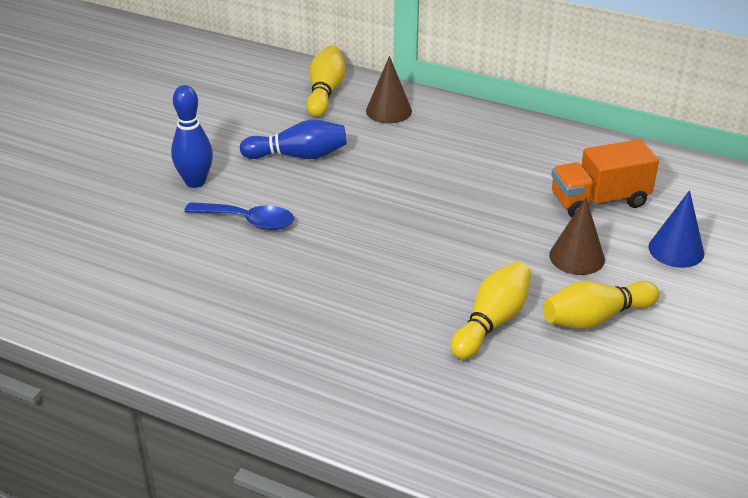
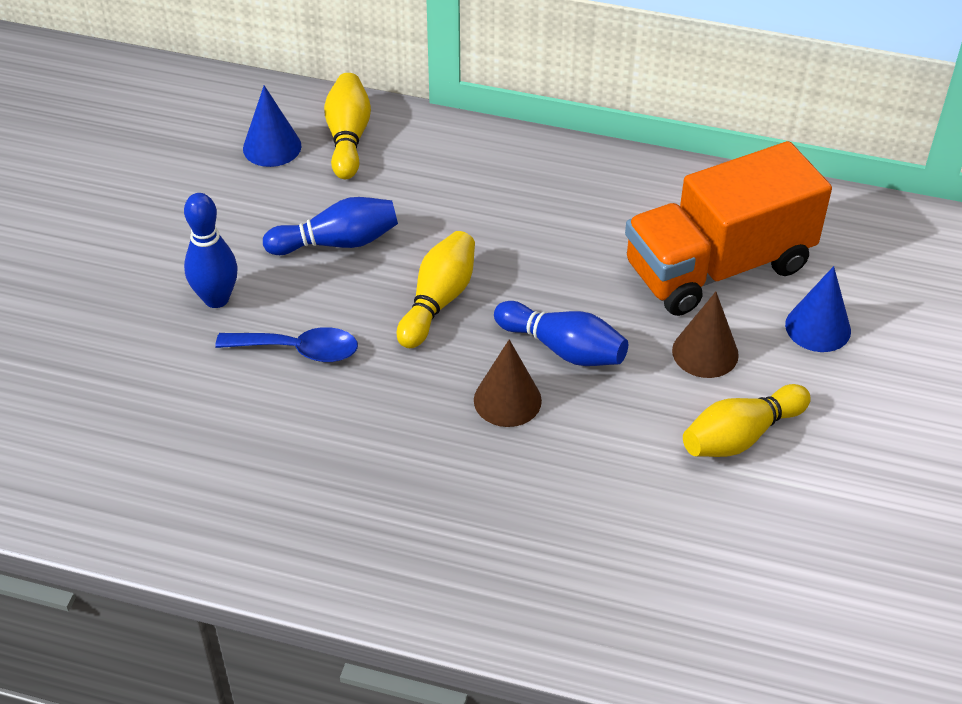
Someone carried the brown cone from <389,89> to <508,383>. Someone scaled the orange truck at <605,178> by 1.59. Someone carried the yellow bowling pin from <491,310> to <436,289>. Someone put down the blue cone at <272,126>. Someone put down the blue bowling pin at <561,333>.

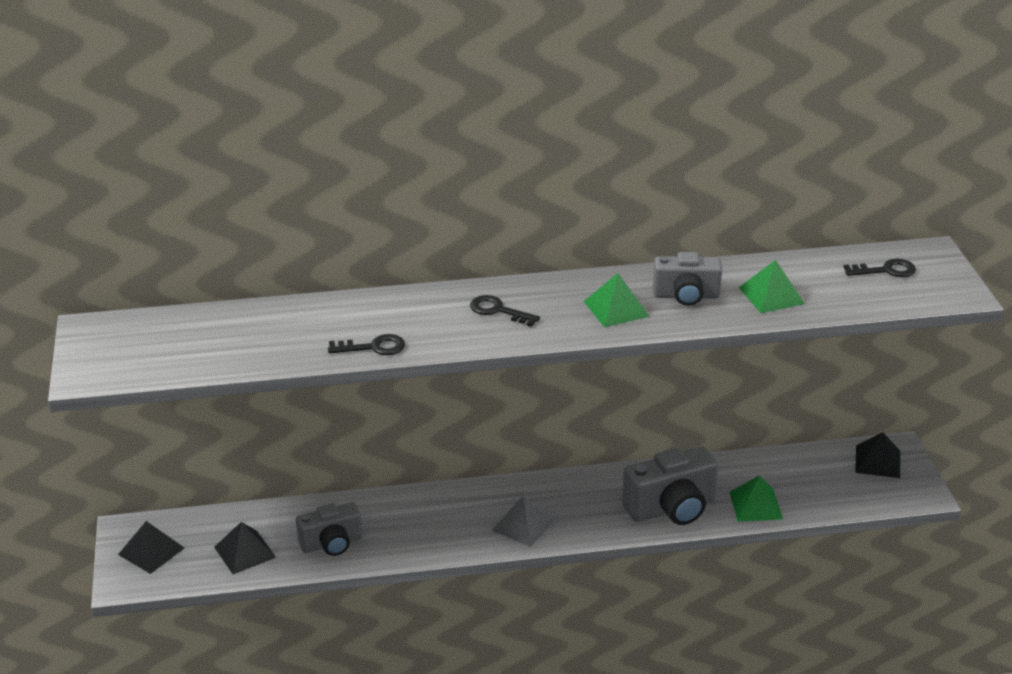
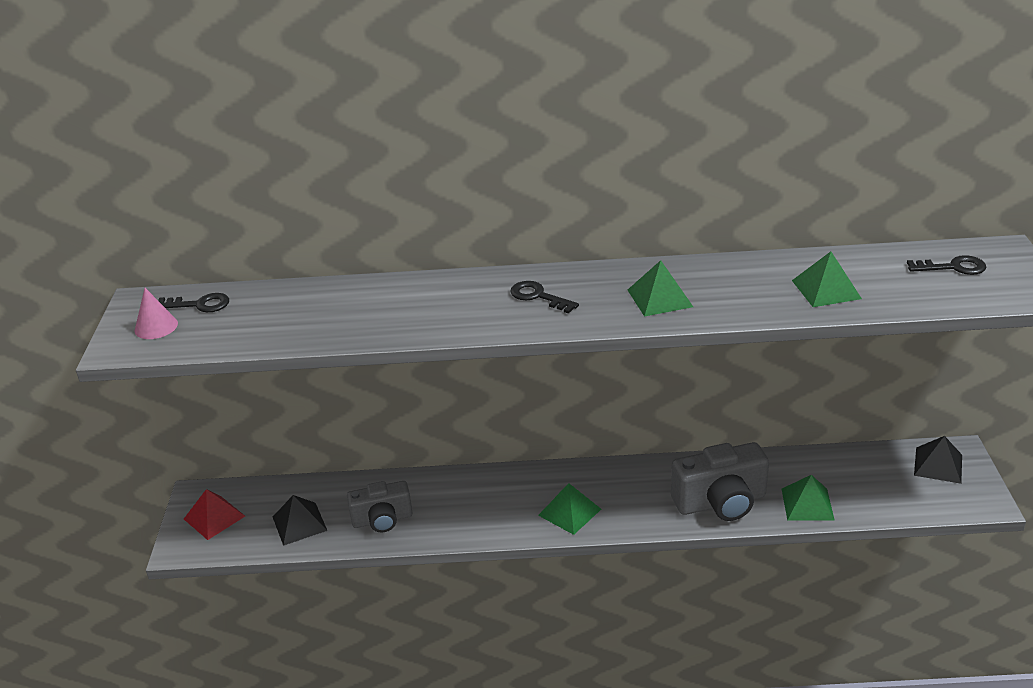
Someone took away the grey camera at <687,279>. Someone carried the black key from <366,344> to <193,302>. Someone repainted the grey pyramid at <522,521>, which became the green pyramid at <569,509>. Someone repainted the black pyramid at <151,547>, which became the red pyramid at <214,514>. Someone put down the pink cone at <156,313>.

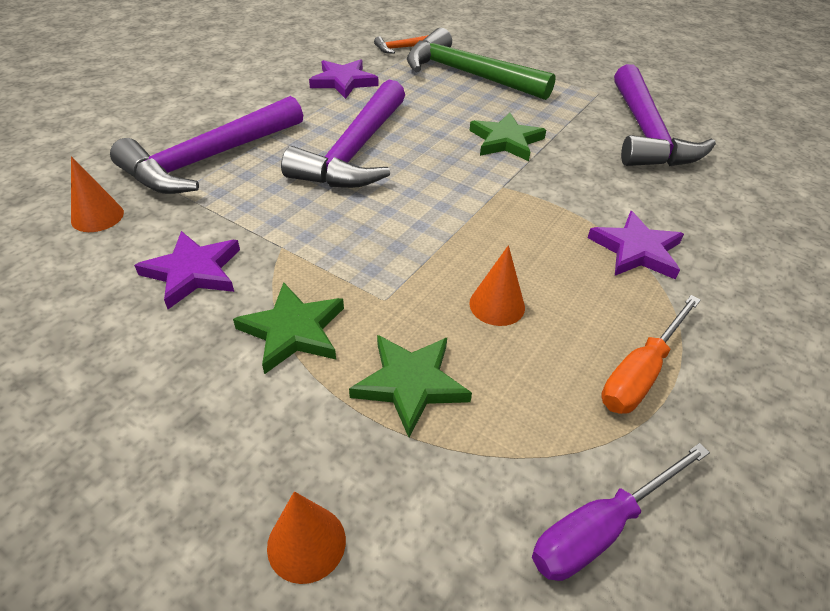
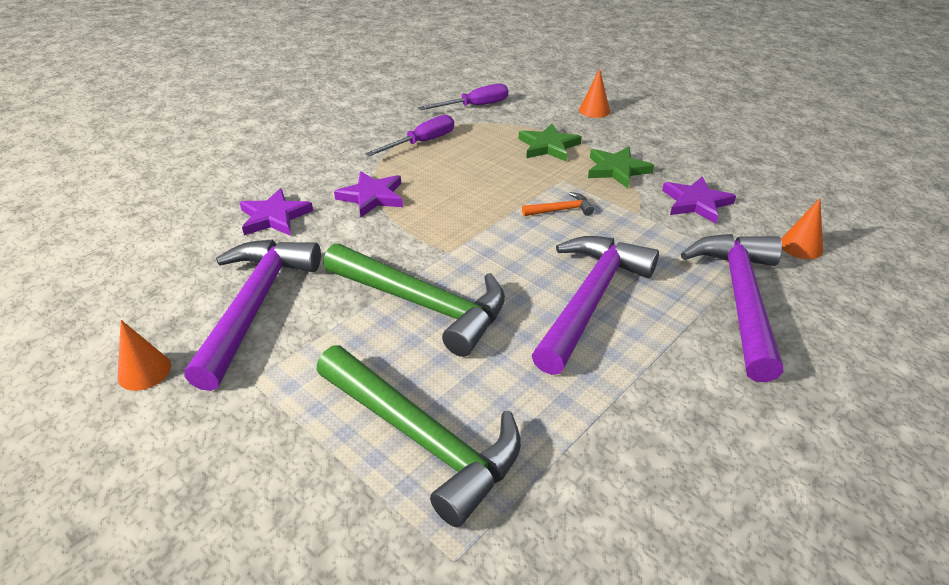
Someone carried the orange hammer from <401,44> to <558,204>. Someone carried the purple star from <343,79> to <276,212>. Someone rotated the purple hammer at <206,145> by 45 degrees counterclockwise. Someone swapped the green star at <507,136> for the green hammer at <414,300>. Someone carried the orange cone from <497,285> to <144,355>. Someone repainted the orange screwdriver at <651,354>, which became the purple screwdriver at <409,135>.

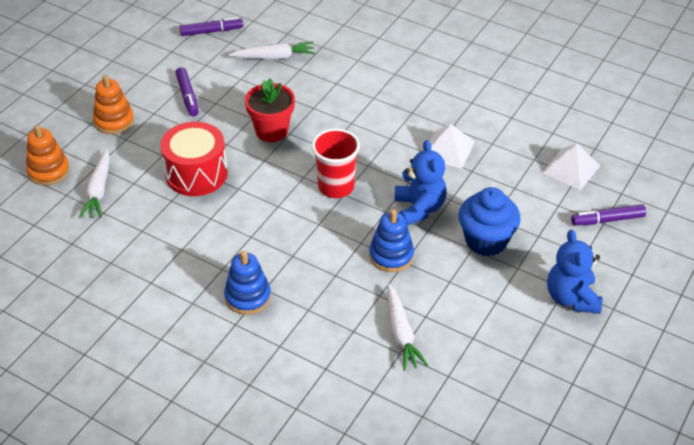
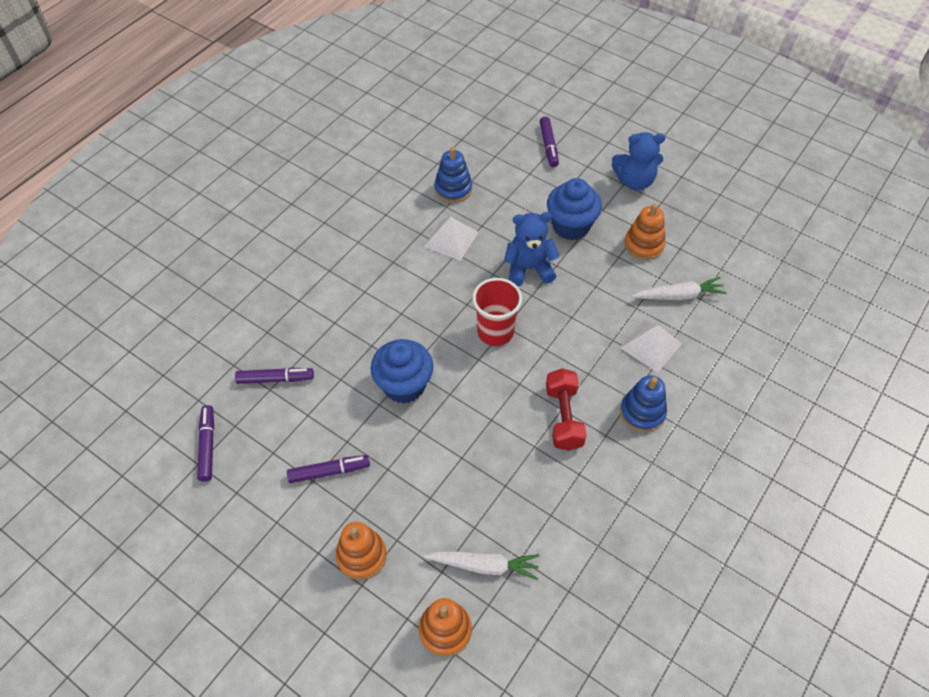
Someone swapped the white carrot at <272,51> for the purple marker at <274,376>. Someone swapped the red flower pot at <270,110> for the blue cupcake at <402,371>. Someone took away the red drum at <194,159>. Someone carried the white pyramid from <571,166> to <651,346>. Someone carried the blue stacking toy from <391,240> to <453,175>. Someone put down the orange stacking toy at <645,232>. Someone put down the red dumbbell at <566,409>.

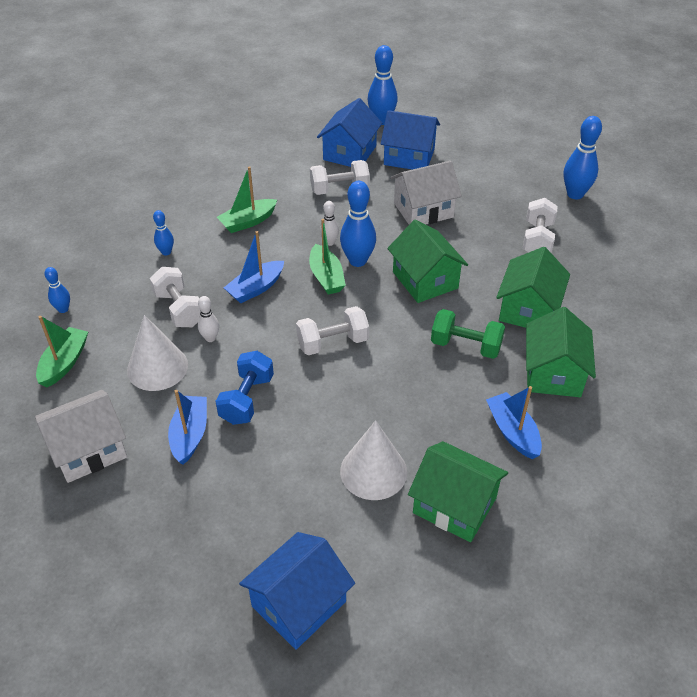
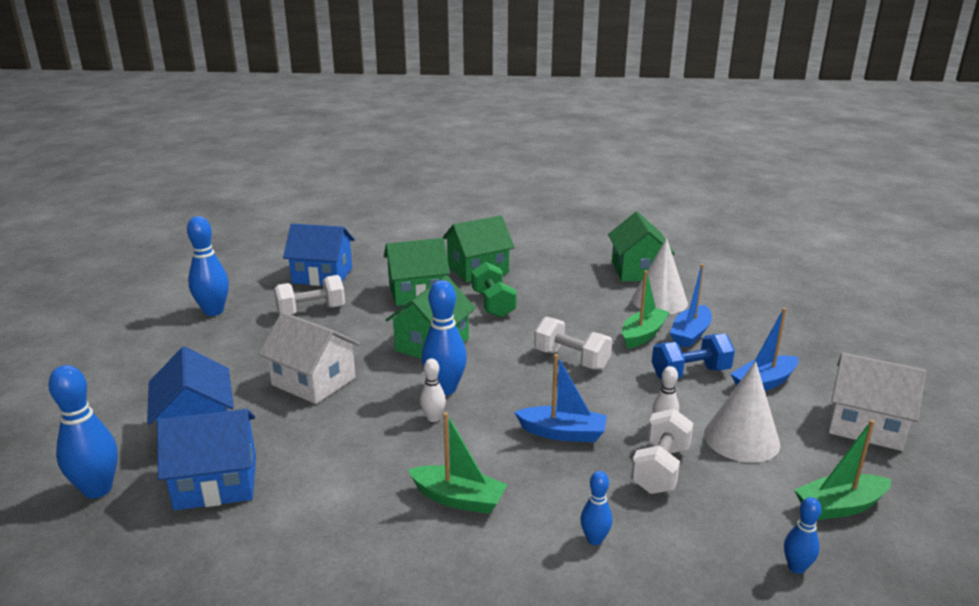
Someone took away the white dumbbell at <340,177>. Someone carried the green boat from <327,257> to <646,309>. Someone carried the blue boat from <514,422> to <691,306>. Someone carried the blue house from <297,591> to <319,255>.

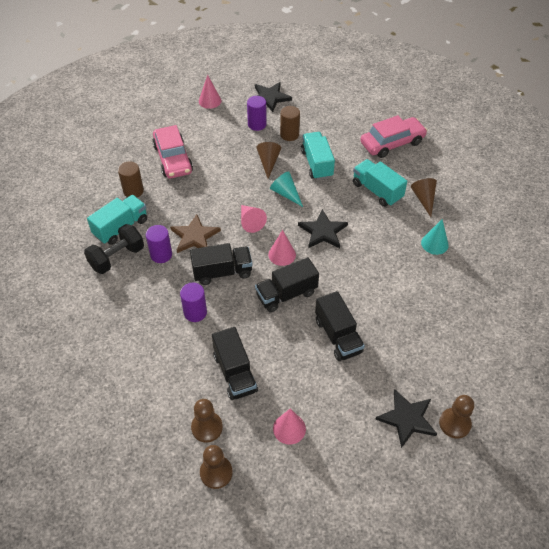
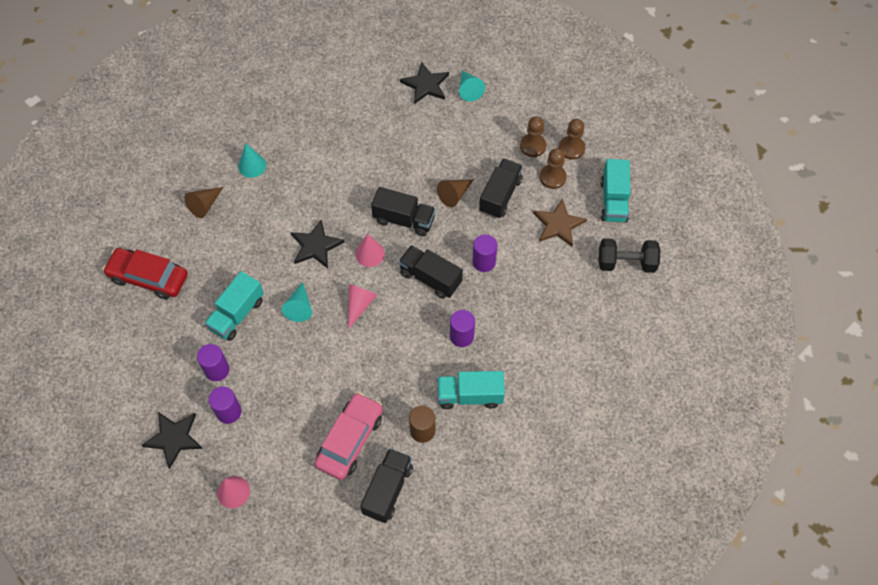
Someone repainted the brown cylinder at <290,123>, which became the purple cylinder at <213,362>. Someone repainted the pink car at <394,136>, which became the red car at <145,273>. Someone carried the brown cone from <269,160> to <455,193>. Someone carried the turquoise truck from <380,183> to <615,190>. Someone carried the brown star from <195,233> to <560,223>. Someone carried the black dumbbell from <114,249> to <629,256>. Someone carried the black truck from <340,326> to <386,485>. Someone carried the brown pawn from <456,417> to <533,136>. Someone took away the pink cone at <289,426>. Someone put down the turquoise cone at <472,86>.

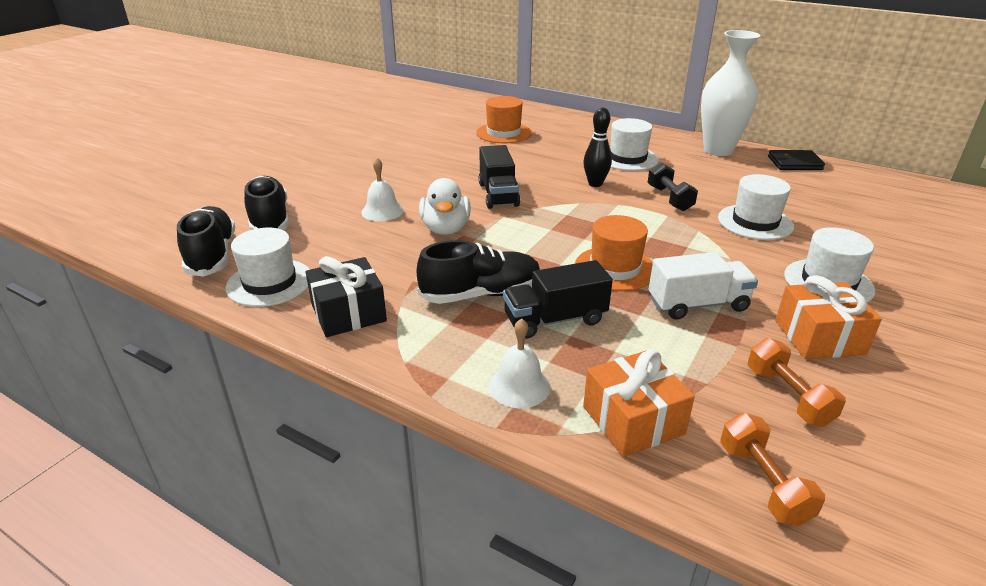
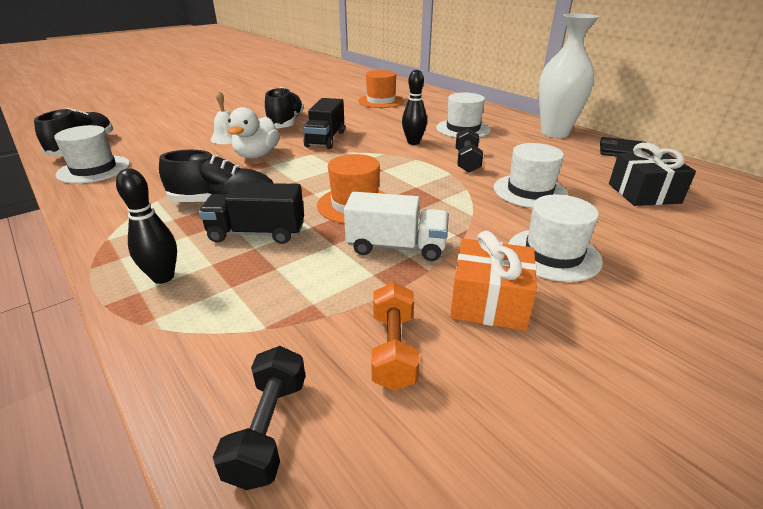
Someone carried the black shoe from <266,203> to <284,107>. Someone carried the black gift from <346,296> to <652,174>. Someone swapped the white bell at <519,363> for the black bowling pin at <146,226>. Someone took away the orange gift at <639,403>. Someone repainted the orange dumbbell at <772,469>, which became the black dumbbell at <259,418>.

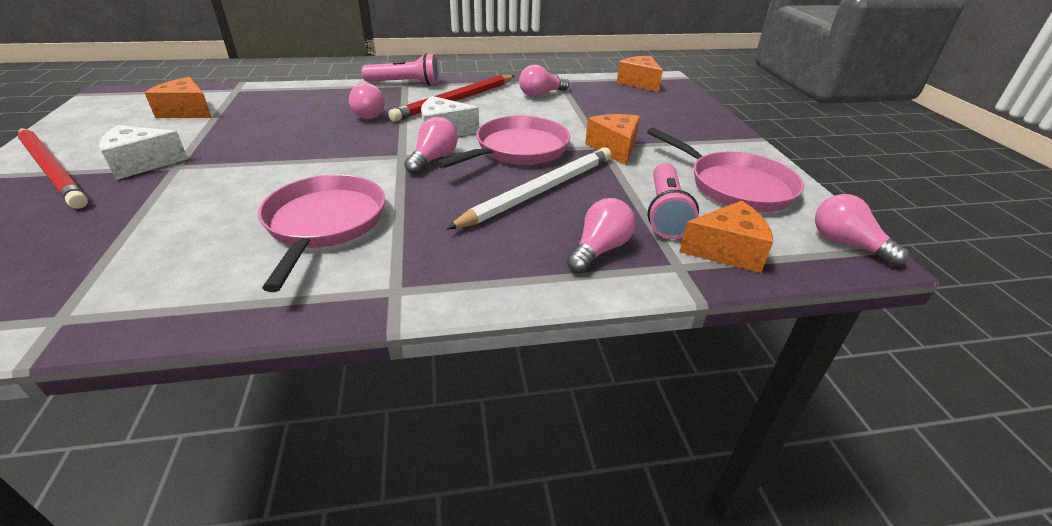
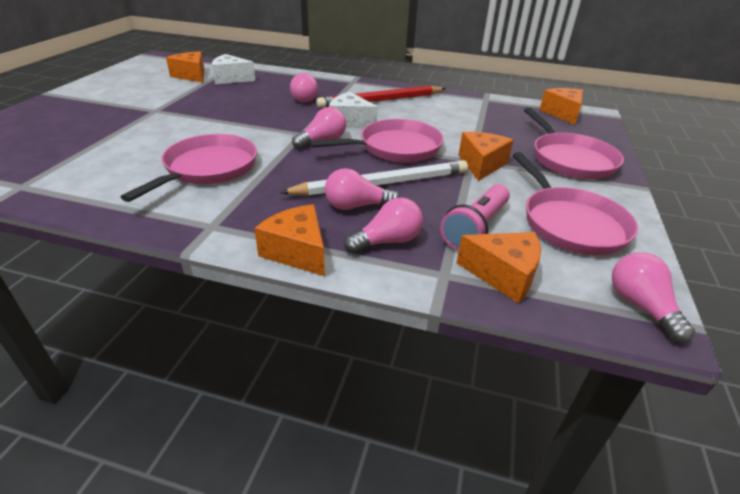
Someone took away the pink flashlight at <400,69>. Someone carried the pink light bulb from <544,81> to <362,189>. Someone carried the white cheese from <143,152> to <233,69>. Someone took away the red pencil at <52,168>. Someone put down the pink pan at <574,143>. Someone put down the orange cheese at <289,240>.

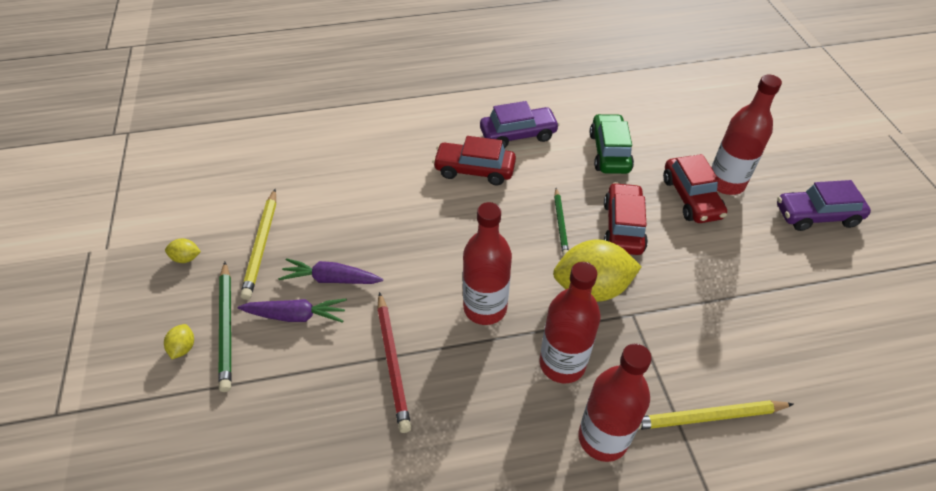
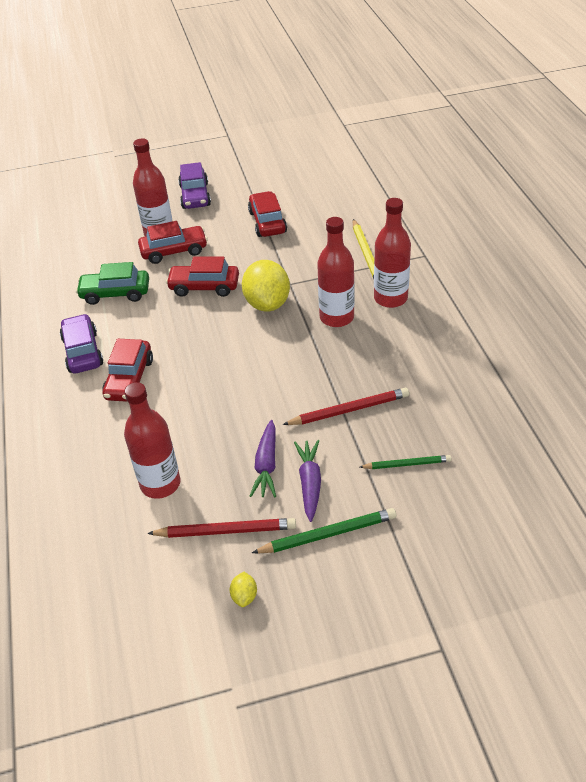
Someone carried the green pencil from <561,222> to <405,462>. Someone repainted the yellow pencil at <258,244>, which became the red pencil at <221,528>. Someone carried the red bottle from <487,263> to <152,440>. Someone took away the yellow lemon at <179,341>. Someone put down the red car at <267,214>.

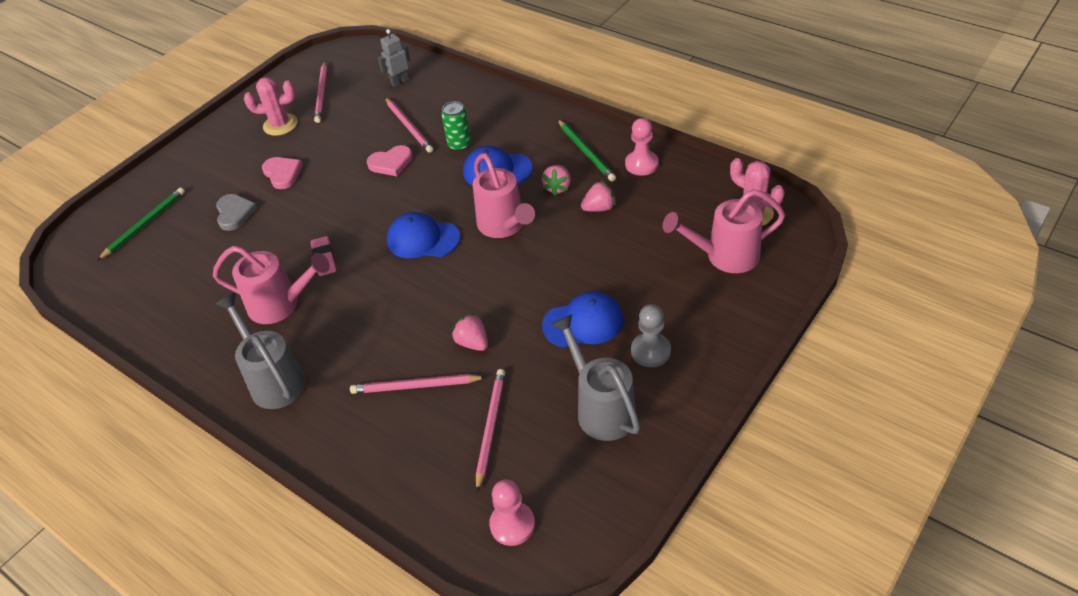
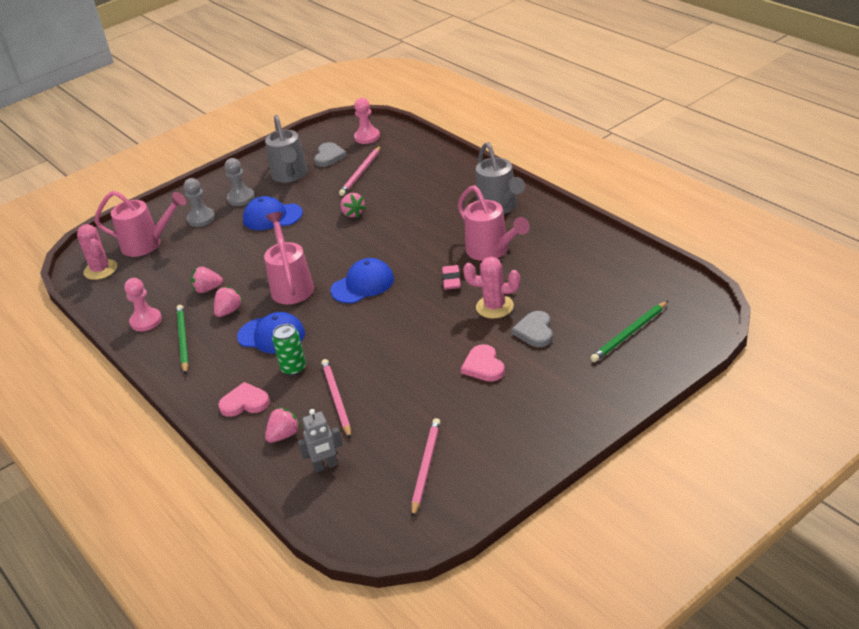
Someone carried the pink cactus from <271,106> to <491,287>. Someone carried the pink heart from <390,160> to <244,399>. Someone rotated the blue cap at <423,235> by 60 degrees counterclockwise. Someone rotated the pink watering can at <271,285> by 150 degrees counterclockwise. Someone took away the pink pencil at <418,384>. Someone put down the grey heart at <330,154>. Someone put down the grey pawn at <199,202>. Someone put down the pink strawberry at <283,425>.

